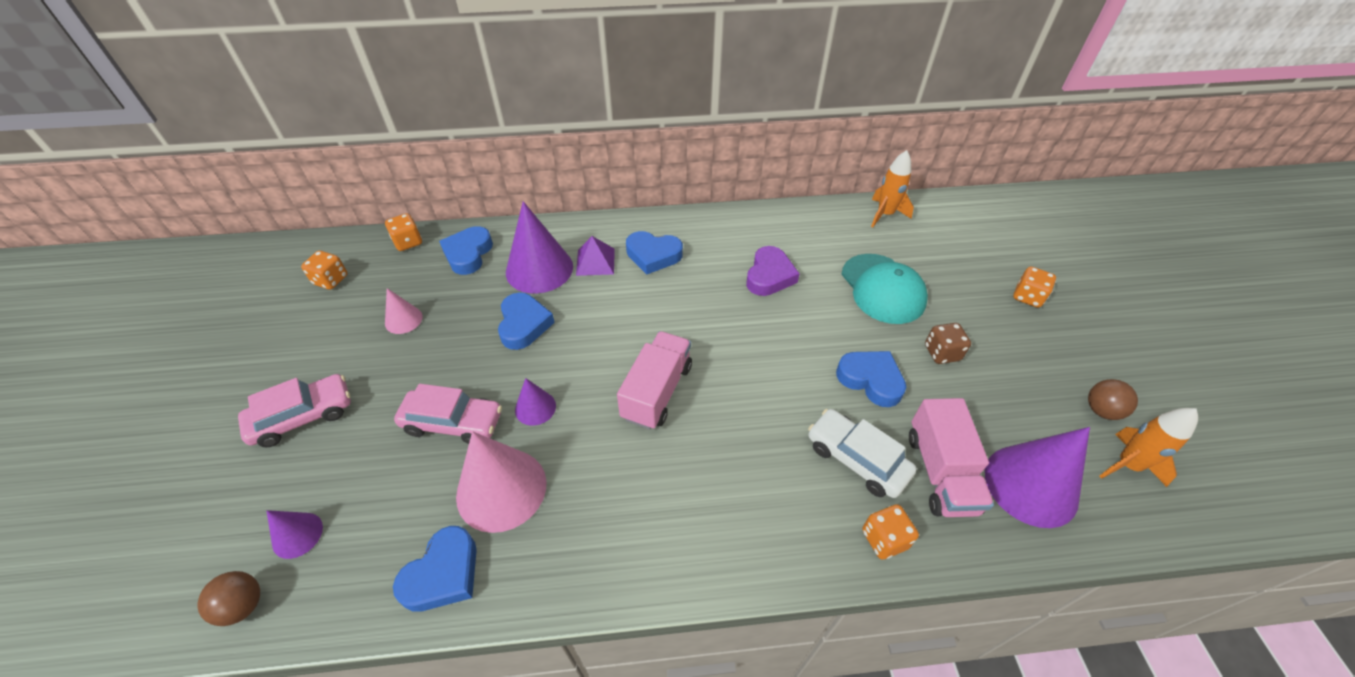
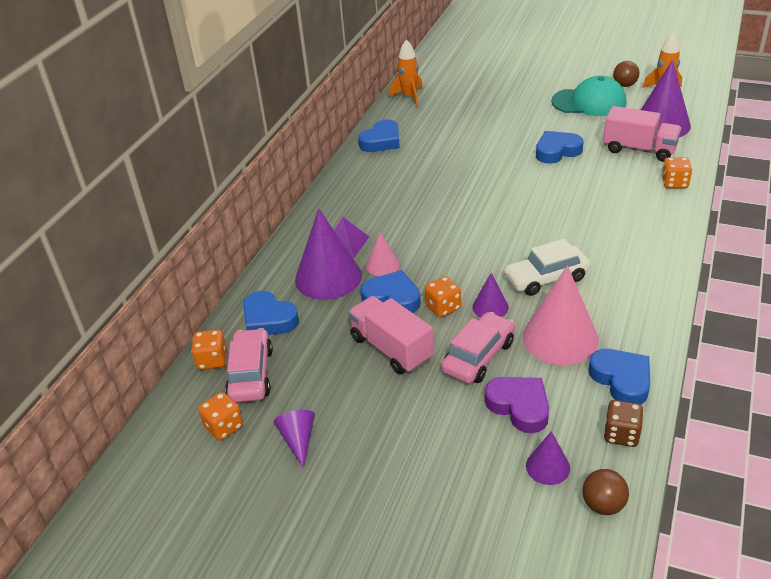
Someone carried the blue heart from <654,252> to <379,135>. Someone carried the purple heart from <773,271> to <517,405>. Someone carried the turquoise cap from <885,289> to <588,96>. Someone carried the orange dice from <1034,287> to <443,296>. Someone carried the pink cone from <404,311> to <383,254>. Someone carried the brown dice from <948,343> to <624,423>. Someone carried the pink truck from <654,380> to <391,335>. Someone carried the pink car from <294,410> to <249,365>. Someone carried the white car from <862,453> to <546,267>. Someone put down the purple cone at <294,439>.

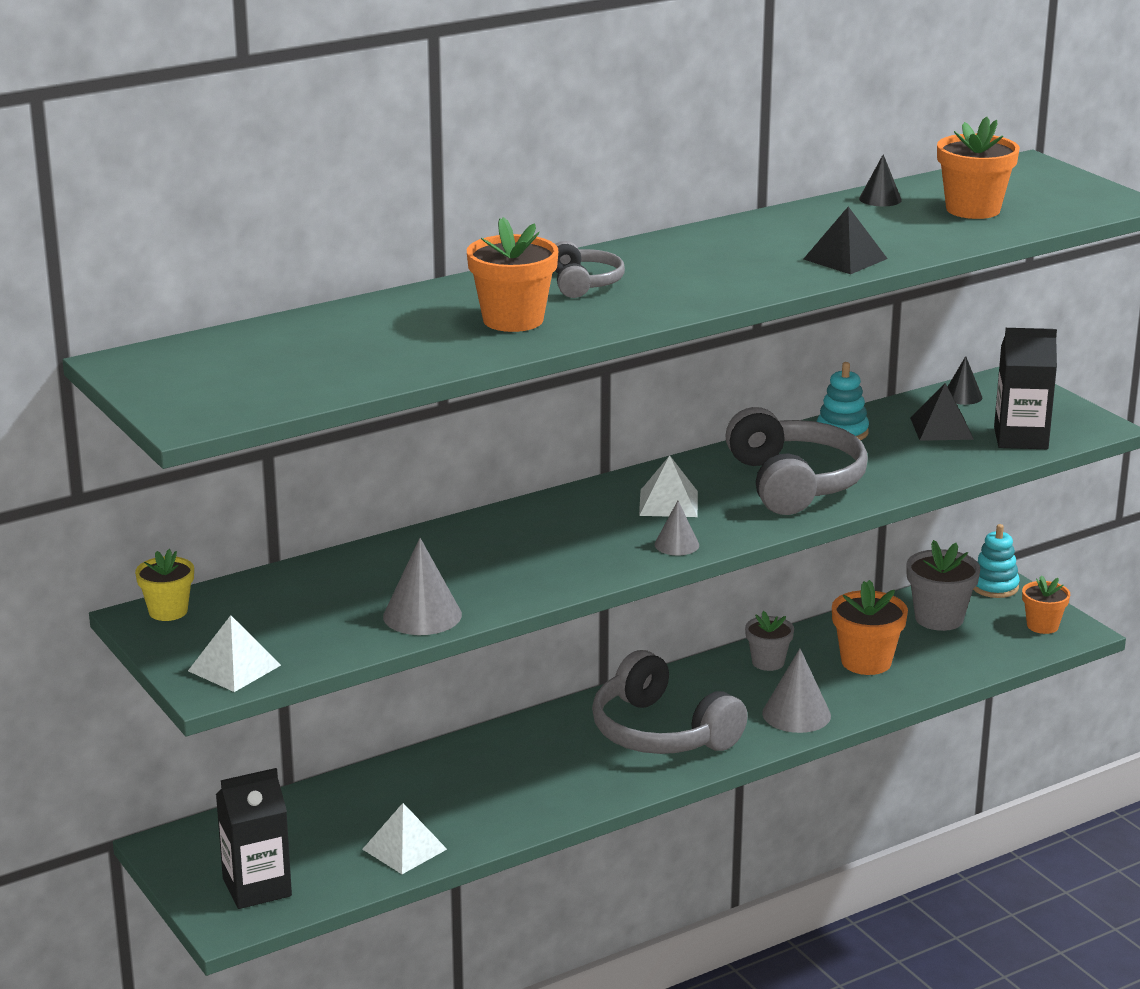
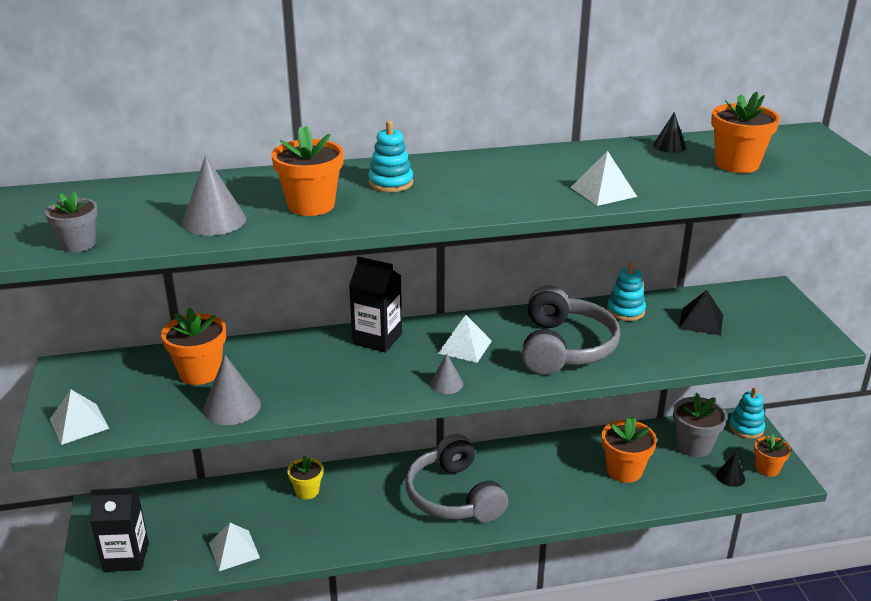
Someone repainted the black pyramid at <846,240>, which became the white pyramid at <604,178>. Someone swapped the grey headphones at <590,269> for the turquoise stacking toy at <390,156>. Someone carried the black carton from <1025,388> to <375,304>. Someone carried the black cone from <964,380> to <730,470>. Someone carried the yellow flower pot from <164,585> to <305,477>. Someone carried the grey flower pot from <769,641> to <71,221>. Someone carried the grey cone from <796,691> to <214,196>. Someone put down the orange flower pot at <193,346>.

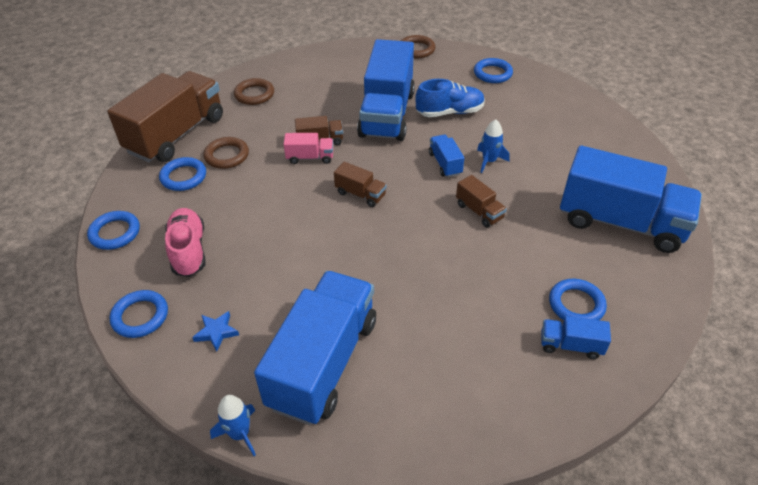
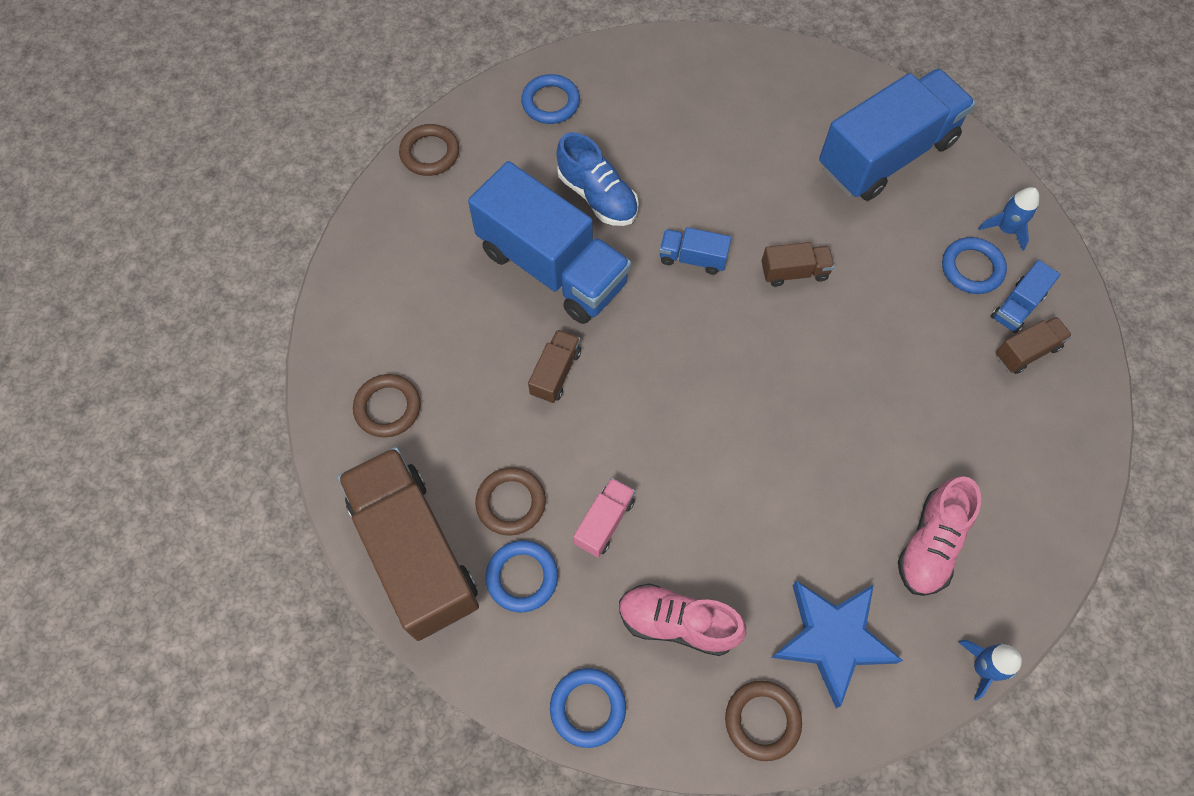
Someone rotated the blue shoe at <450,98> by 120 degrees clockwise. Someone carried the blue rocket from <493,146> to <1008,219>. Someone carried the pink truck from <308,148> to <604,517>. Someone carried the brown truck from <360,184> to <1034,345>. Someone swapped the blue truck at <315,348> for the pink shoe at <939,536>. Someone repainted the blue ring at <138,314>, which became the brown ring at <763,721>. Someone scaled the blue star at <215,331> by 2.18.

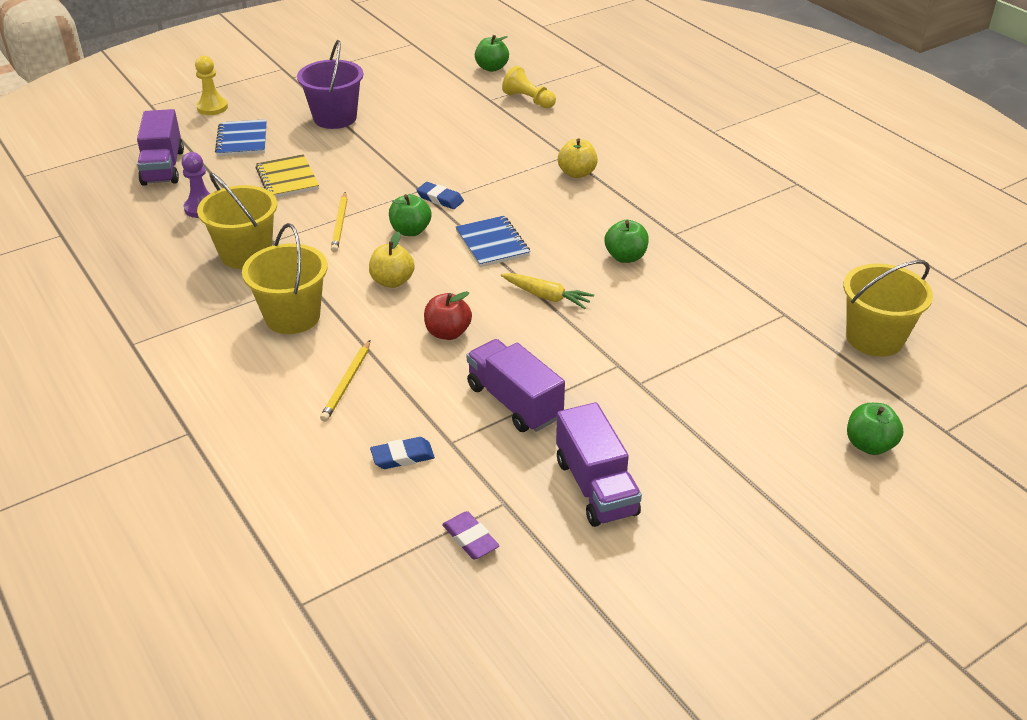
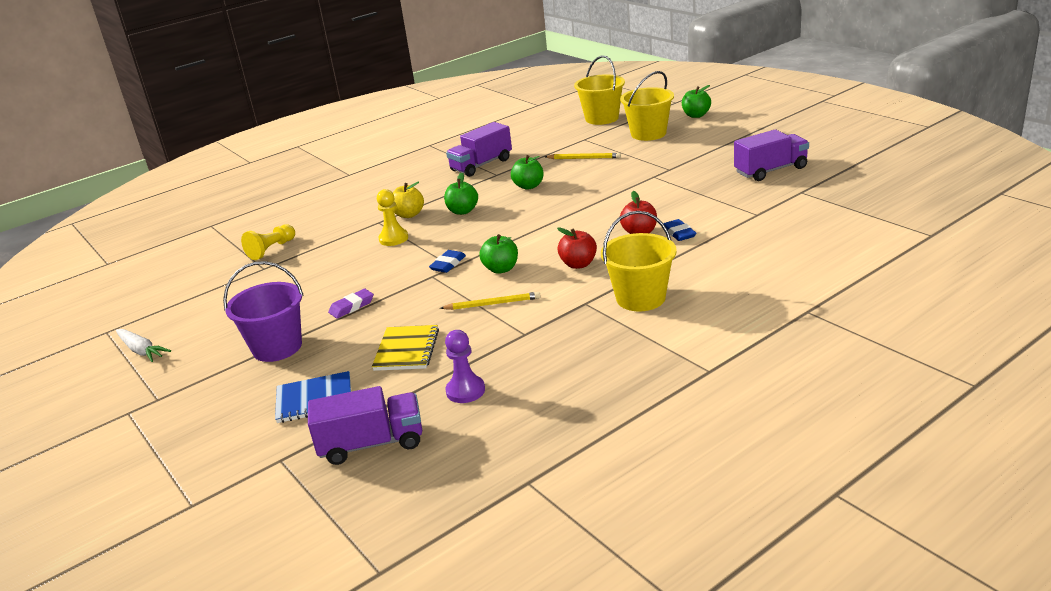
Someone carried the green apple from <492,53> to <461,193>. Someone carried the yellow pawn from <211,85> to <392,217>. Someone rotated the yellow notebook at <287,176> by 60 degrees counterclockwise. Someone carried the yellow bucket from <237,220> to <647,106>. Someone took away the blue notebook at <493,241>. Someone repainted the yellow apple at <391,260>, which became the red apple at <577,248>. Someone took away the yellow carrot at <547,291>. Someone carried the purple truck from <516,385> to <479,149>. Someone carried the yellow pencil from <345,381> to <583,156>. Someone carried the blue eraser from <402,453> to <680,230>. Someone carried the purple eraser from <471,535> to <351,304>. Someone put down the white carrot at <143,345>.

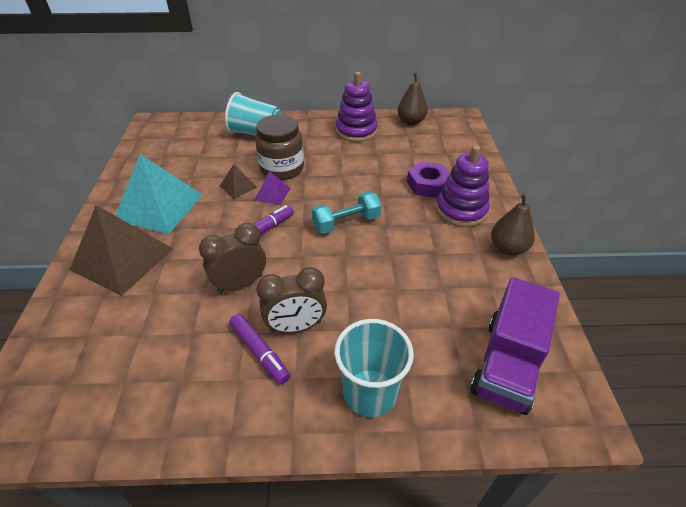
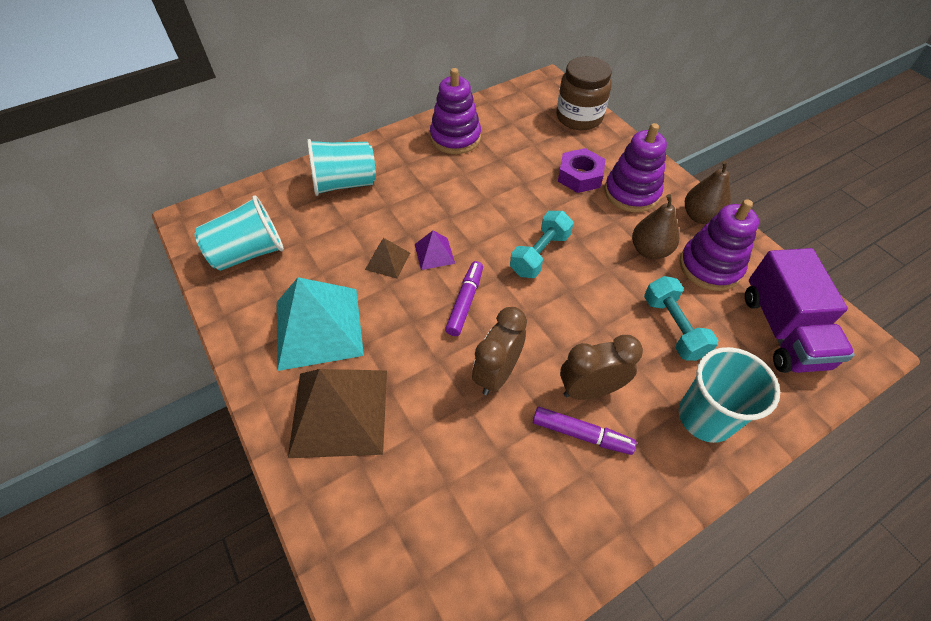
Someone carried the brown pear from <413,99> to <655,226>. Someone carried the brown jar from <279,147> to <584,93>. Someone rotated the brown clock at <291,300> by 150 degrees counterclockwise. Someone put down the turquoise cup at <239,233>. Someone put down the purple stacking toy at <719,245>. Someone put down the turquoise dumbbell at <681,318>.

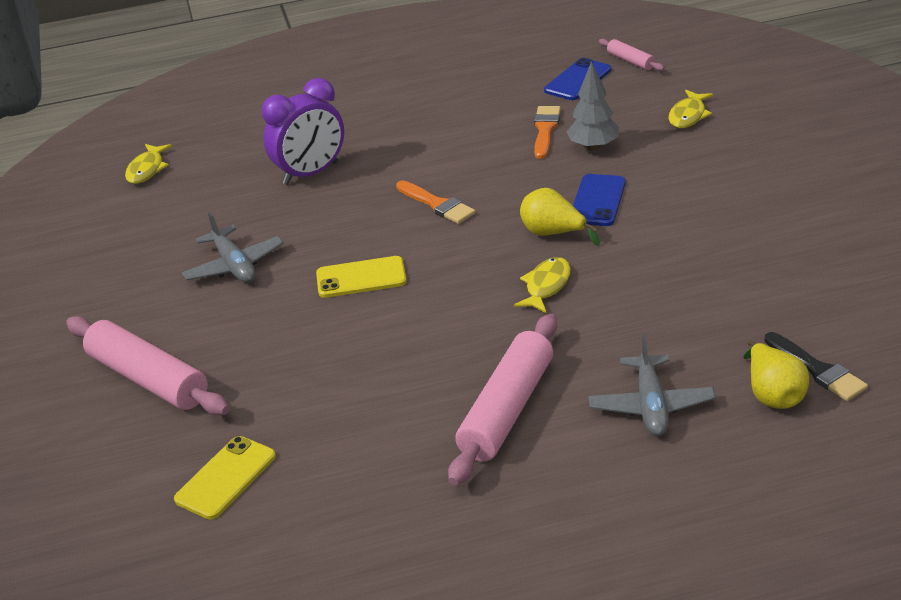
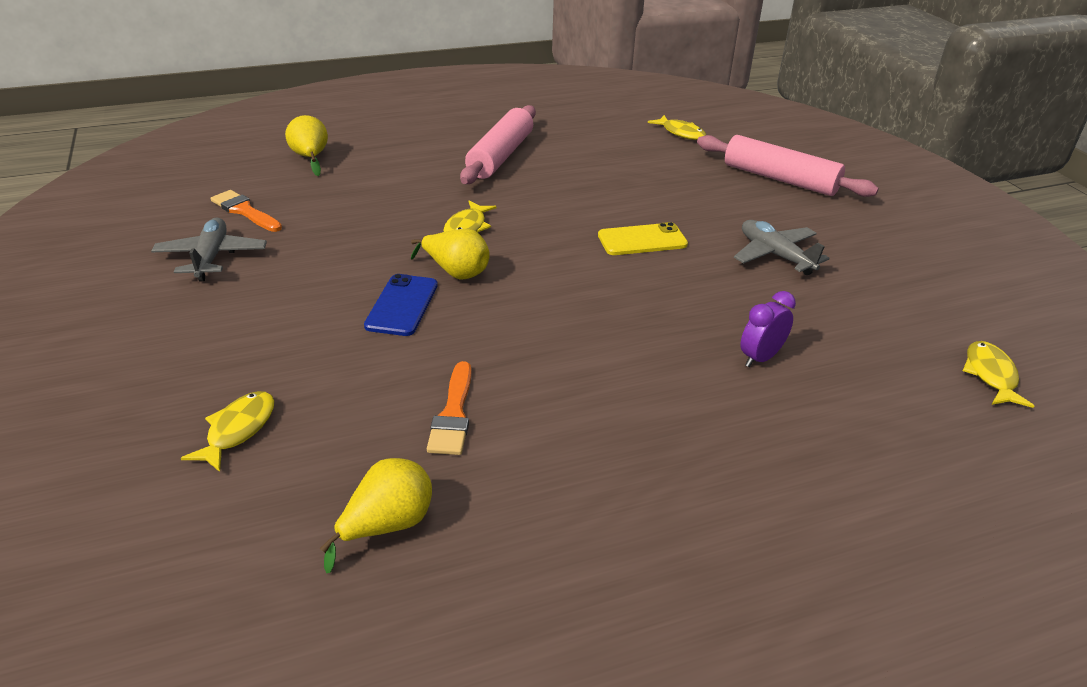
Someone took away the pink rolling pin at <632,55>. Someone swapped the blue phone at <577,79> for the yellow pear at <376,515>. Someone took away the grey tree at <593,106>. Someone scaled the purple clock at <303,131> by 0.57. Someone carried the orange brush from <435,202> to <246,211>. Someone took away the black brush at <816,366>. Someone carried the grey plane from <652,385> to <209,250>. Someone swapped the yellow phone at <225,477> for the yellow fish at <677,127>.

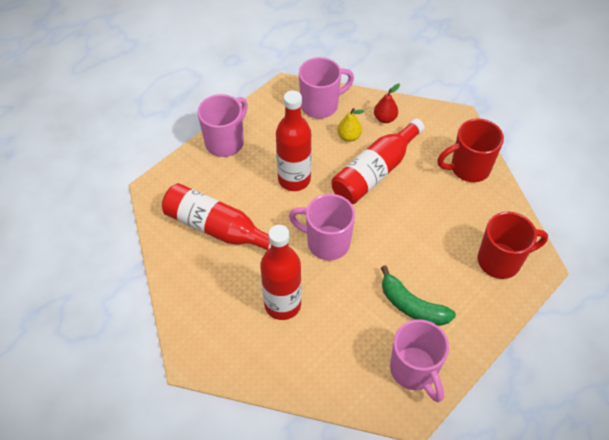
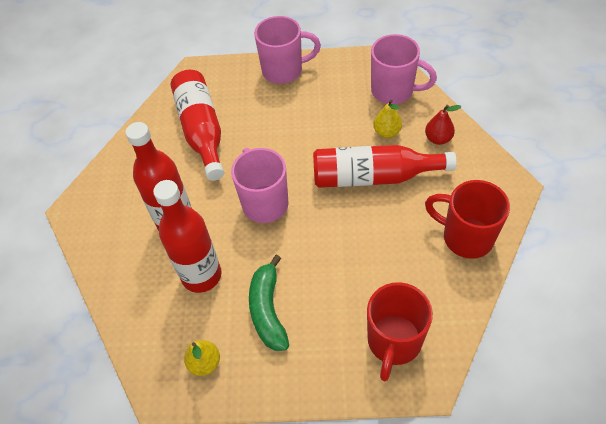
Someone carried the red bottle from <294,140> to <187,236>. Someone rotated the red mug at <513,245> by 75 degrees clockwise. Someone swapped the pink mug at <419,360> for the yellow pear at <202,358>.

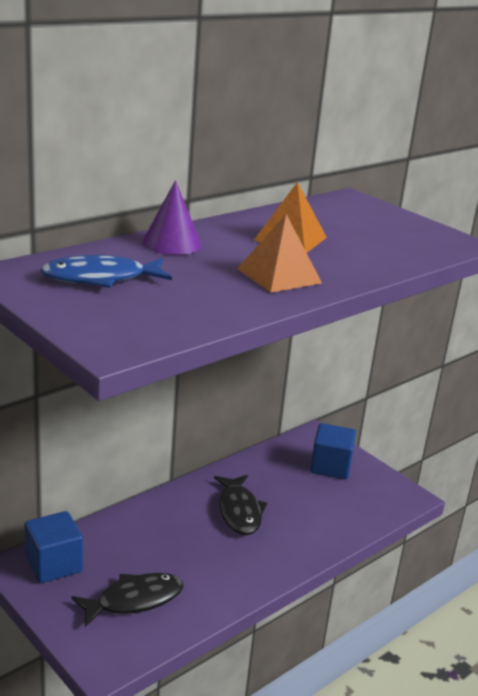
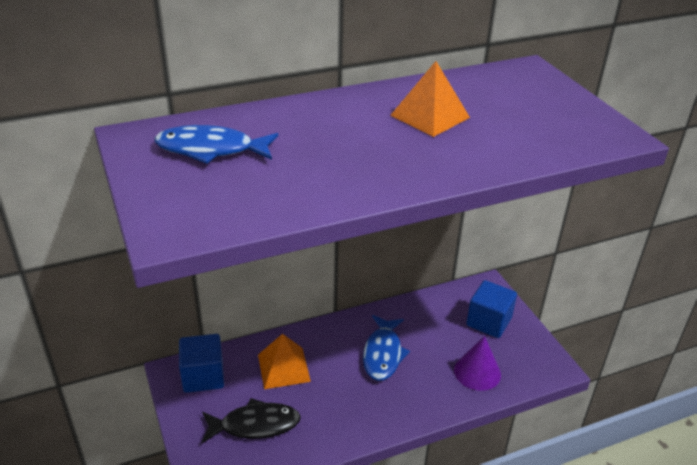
Someone carried the purple cone from <172,217> to <477,363>. Someone carried the orange pyramid from <279,253> to <284,361>. Someone repainted the black fish at <240,505>, which became the blue fish at <386,348>.

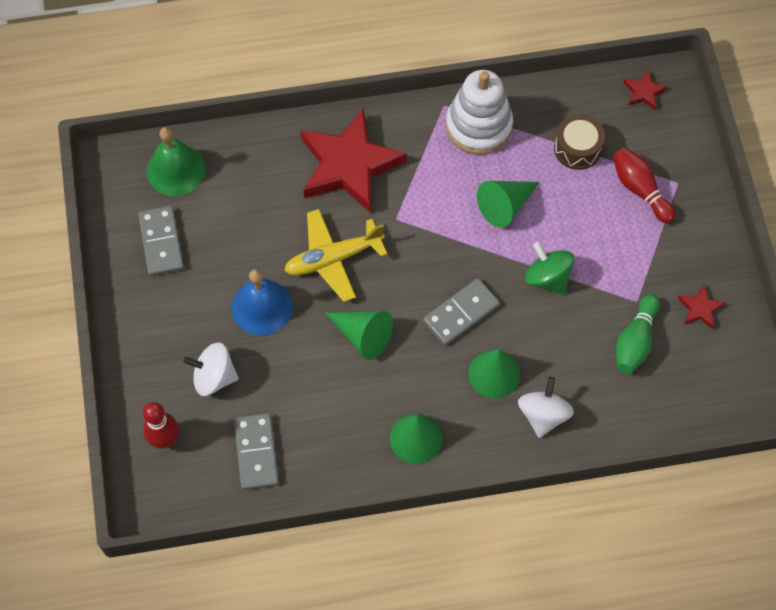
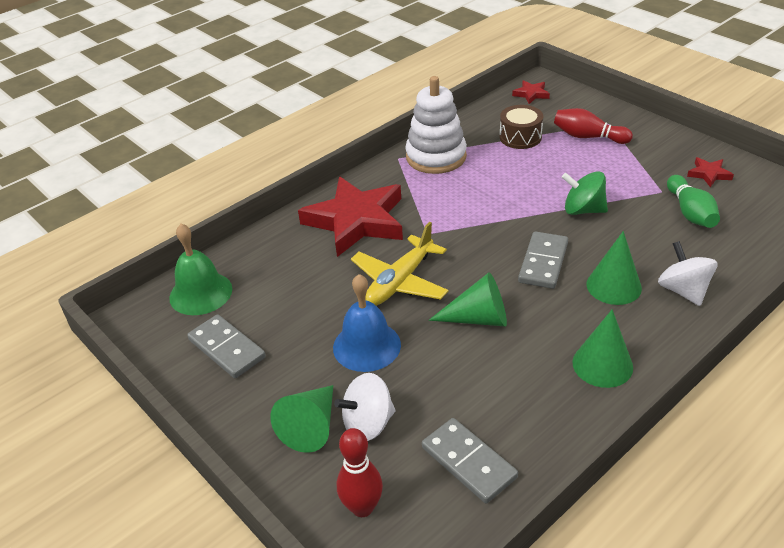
Someone carried the green cone from <508,204> to <301,419>.

